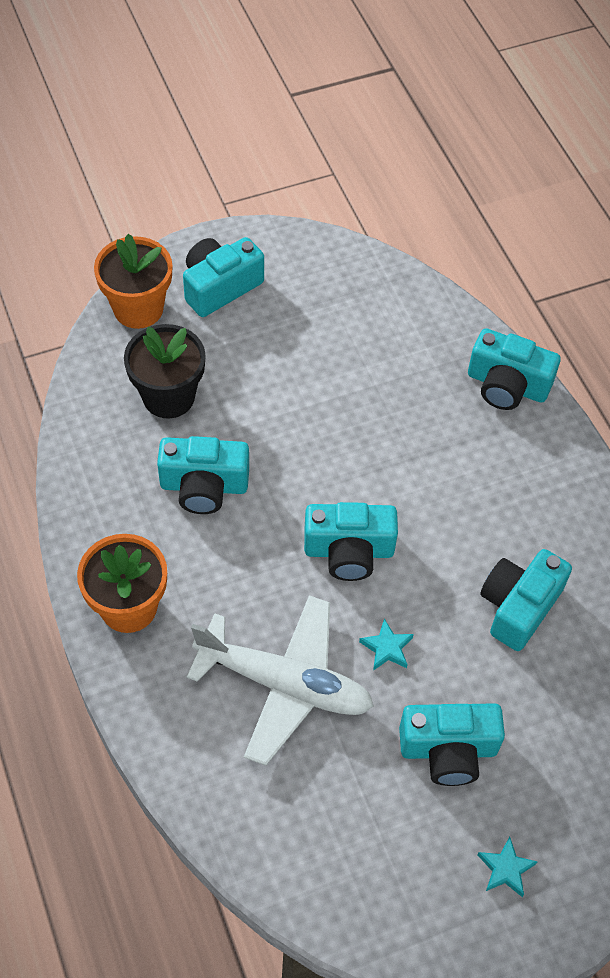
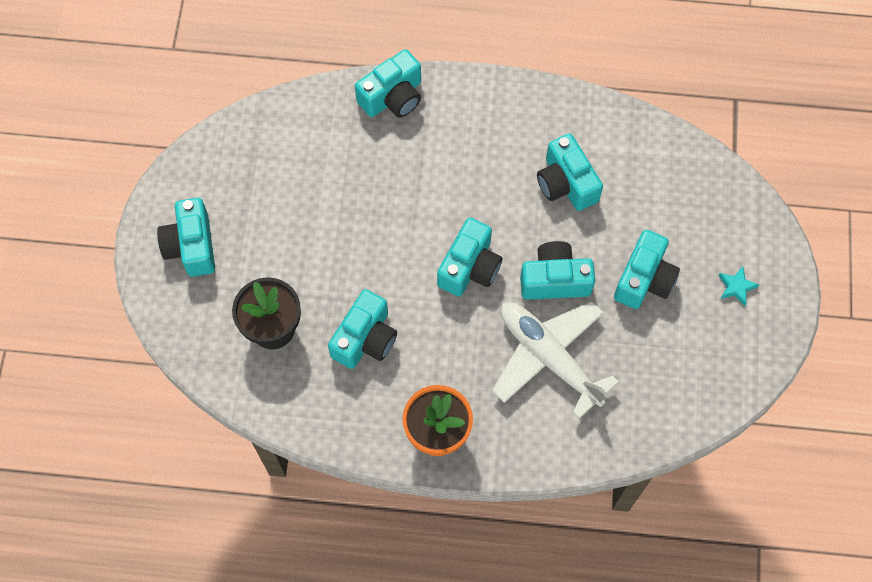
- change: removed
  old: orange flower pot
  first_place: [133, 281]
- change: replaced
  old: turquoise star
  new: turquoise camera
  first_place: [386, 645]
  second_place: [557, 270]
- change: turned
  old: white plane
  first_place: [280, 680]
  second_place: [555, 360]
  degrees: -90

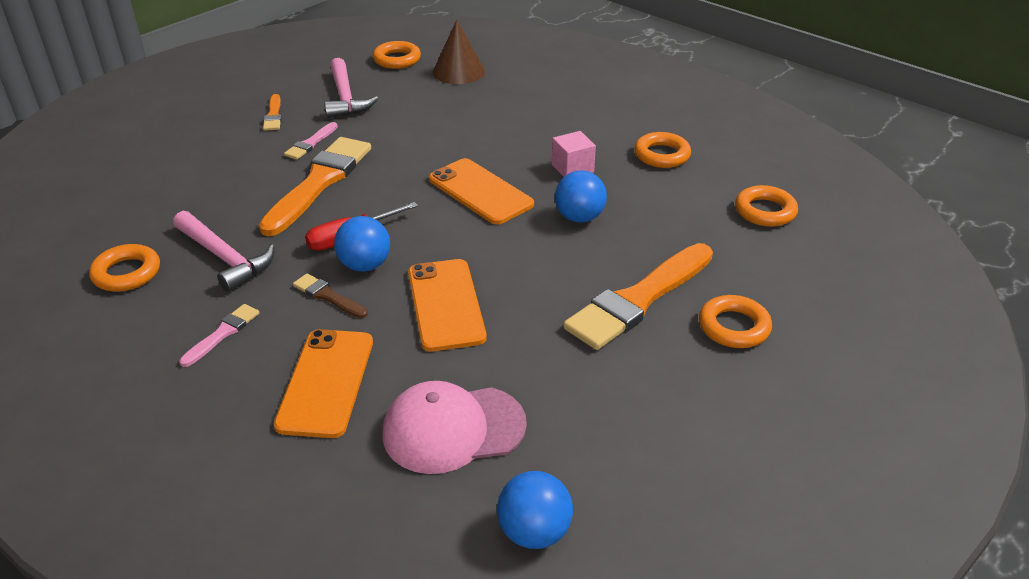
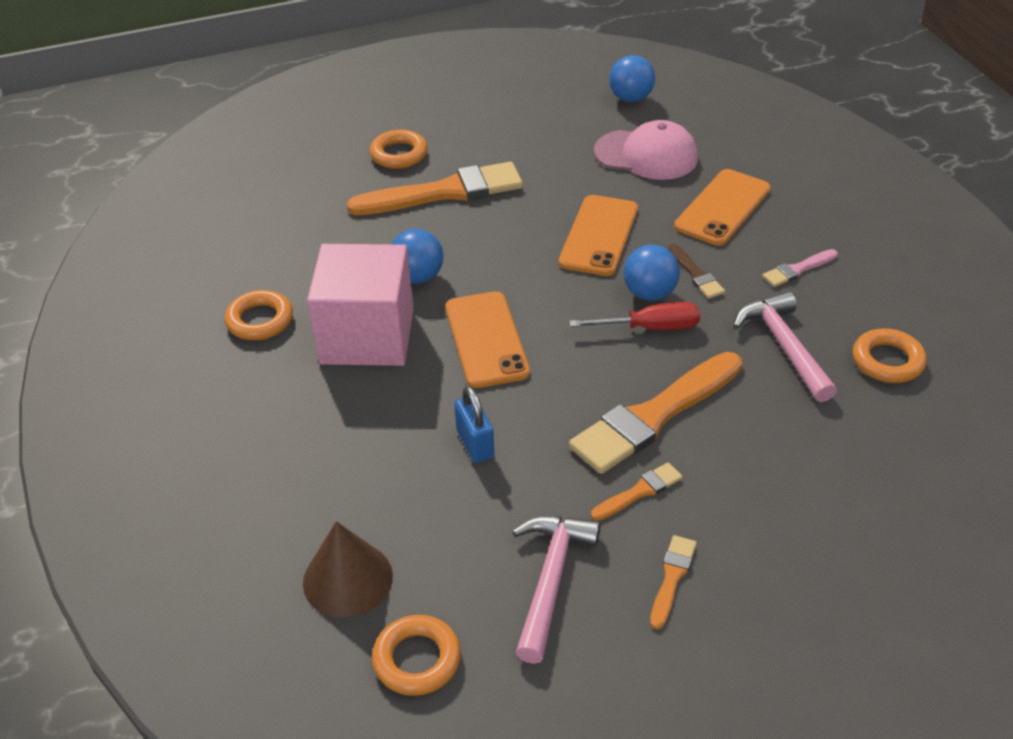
- change: removed
  old: orange ring
  first_place: [766, 206]
- change: added
  new: blue padlock
  second_place: [474, 424]
- change: recoloured
  old: pink brush
  new: orange brush
  first_place: [311, 141]
  second_place: [636, 491]
- change: resized
  old: pink cube
  first_place: [574, 154]
  second_place: [360, 305]
  factor: 2.24

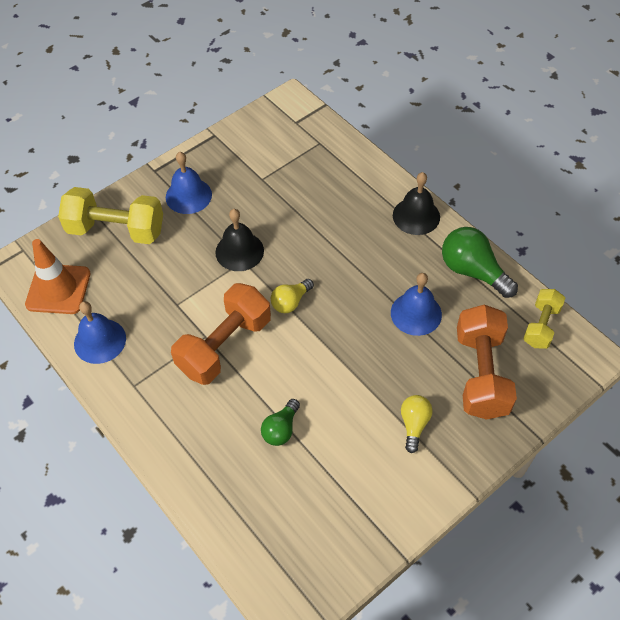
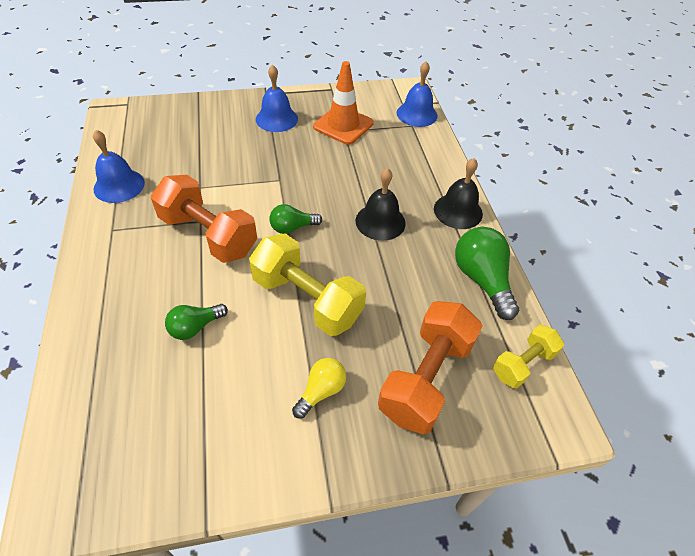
- change: moved
  old: orange traffic cone
  first_place: [57, 276]
  second_place: [343, 103]
- change: moved
  old: yellow dumbbell
  first_place: [110, 215]
  second_place: [307, 285]
- change: moved
  old: black bell
  first_place: [239, 240]
  second_place: [380, 204]
- change: moved
  old: blue bell
  first_place: [416, 304]
  second_place: [417, 94]
- change: recoloured
  old: yellow light bulb
  new: green light bulb
  first_place: [292, 296]
  second_place: [295, 219]
- change: turned
  old: orange dumbbell
  first_place: [221, 334]
  second_place: [204, 219]
  degrees: 60

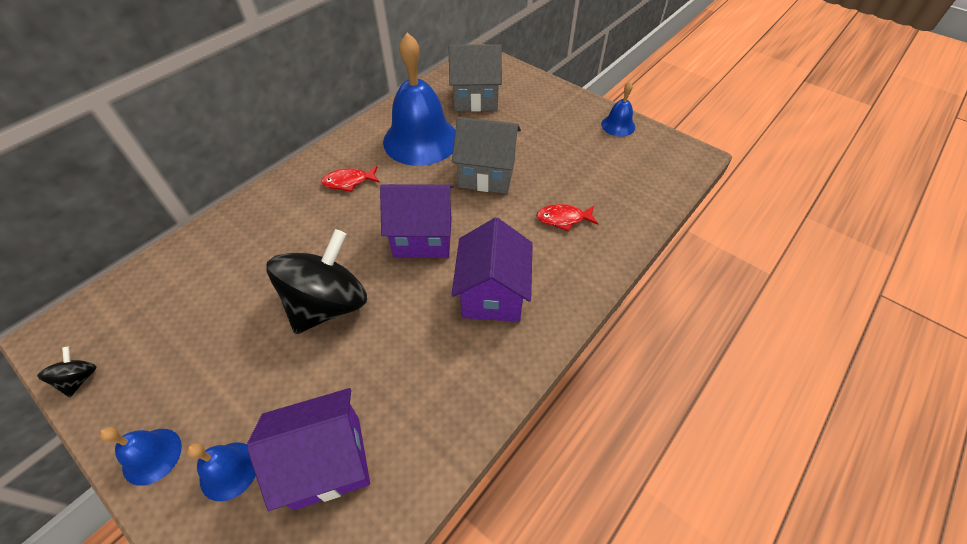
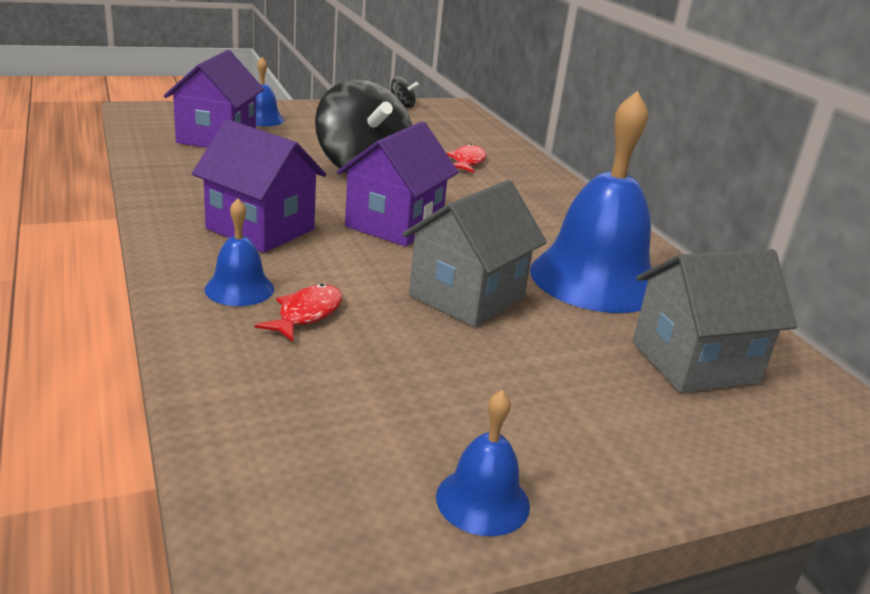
- change: moved
  old: blue bell
  first_place: [140, 456]
  second_place: [239, 252]
- change: moved
  old: red fish
  first_place: [350, 179]
  second_place: [466, 158]
- change: turned
  old: grey house
  first_place: [475, 77]
  second_place: [715, 321]
  degrees: 45

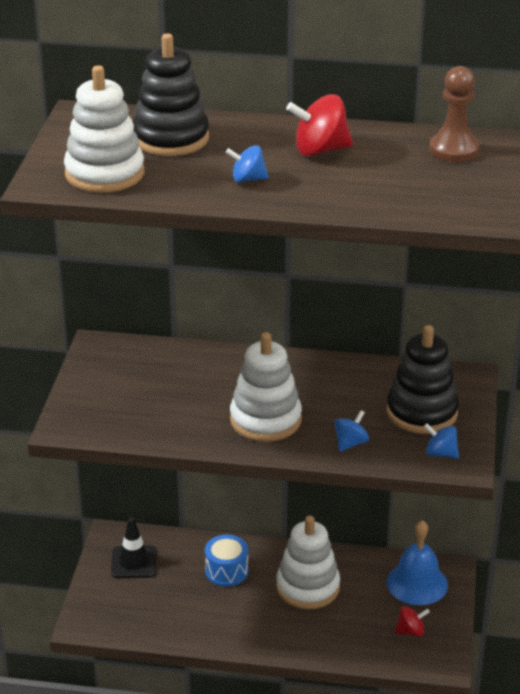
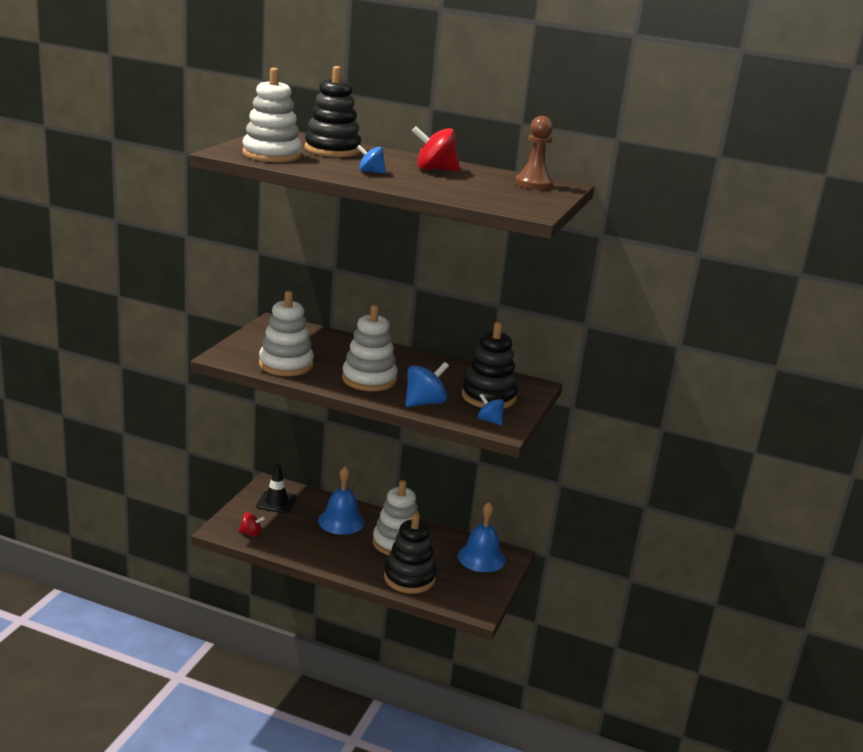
- change: added
  new: white stacking toy
  second_place: [286, 333]
- change: added
  new: black stacking toy
  second_place: [410, 553]
- change: moved
  old: red spinning top
  first_place: [412, 621]
  second_place: [251, 524]
- change: replaced
  old: blue drum
  new: blue bell
  first_place: [226, 560]
  second_place: [341, 500]
- change: resized
  old: blue spinning top
  first_place: [351, 431]
  second_place: [427, 384]
  factor: 1.65

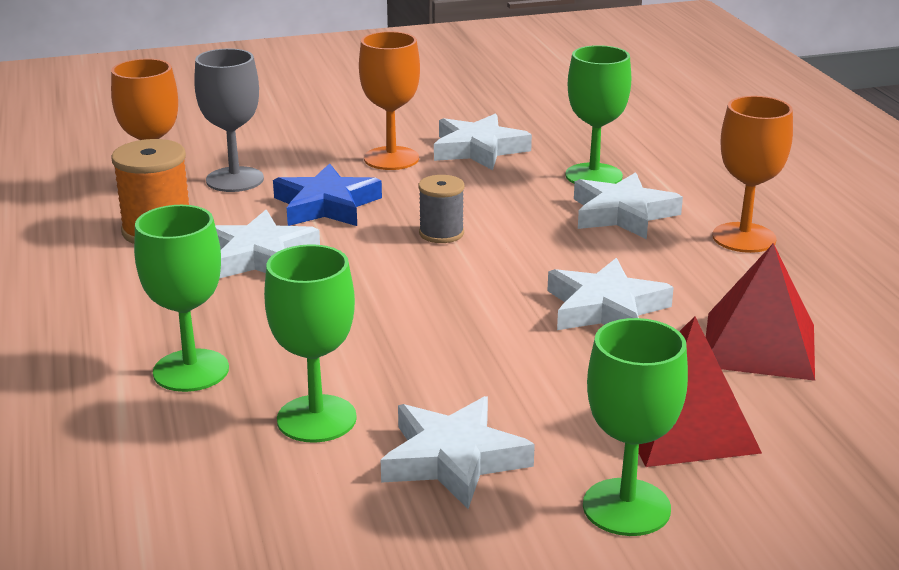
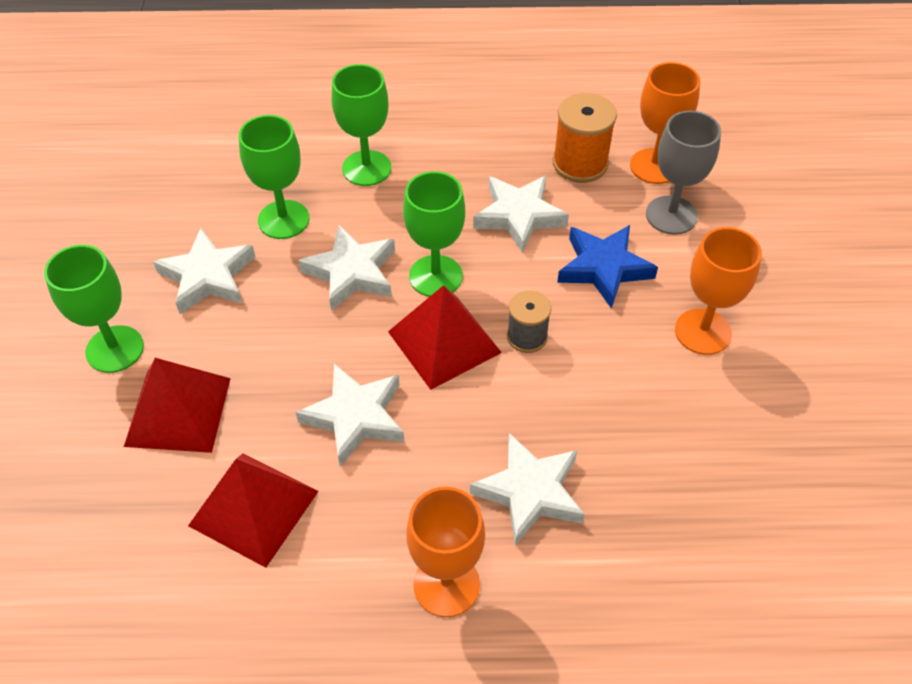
- change: added
  new: red pyramid
  second_place: [445, 337]
- change: moved
  old: white star
  first_place: [483, 142]
  second_place: [346, 268]
- change: moved
  old: green goblet
  first_place: [598, 114]
  second_place: [434, 234]

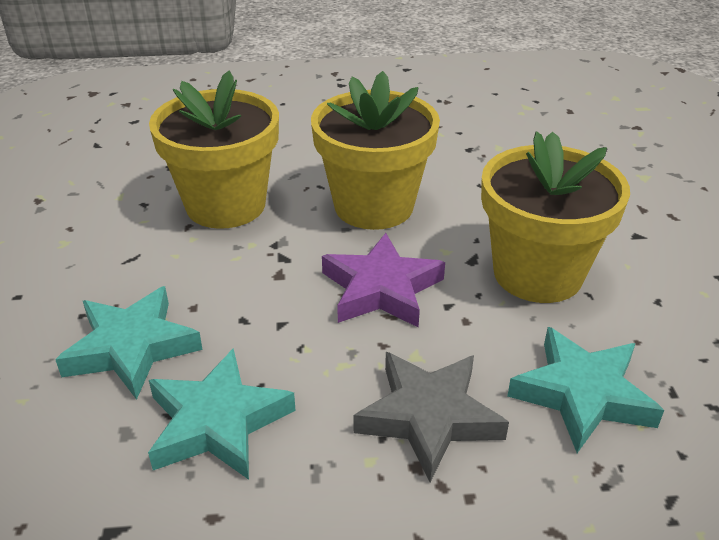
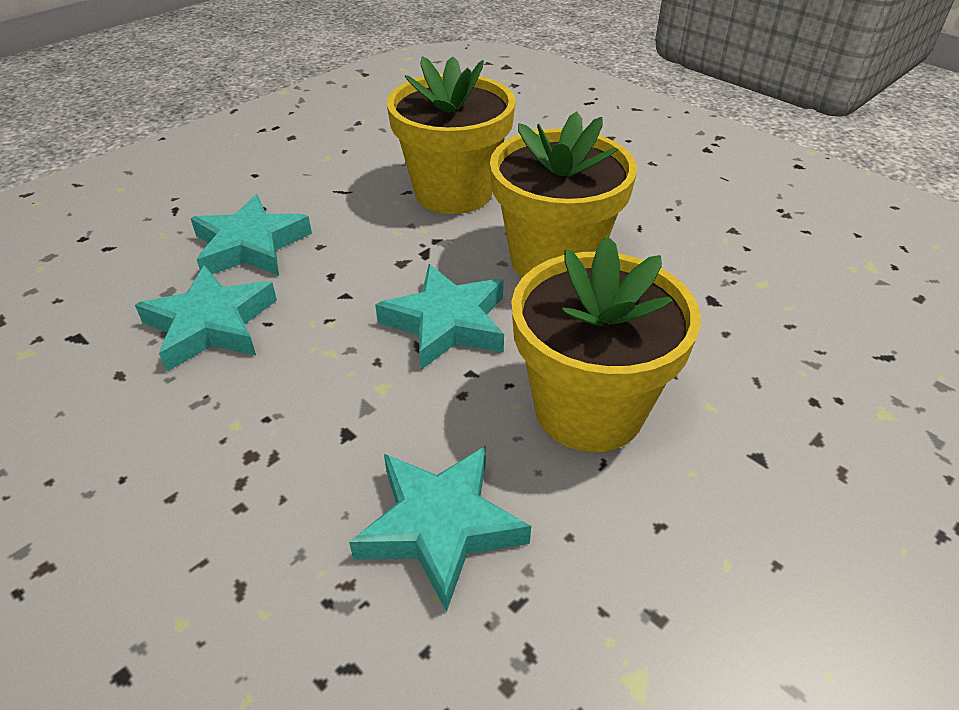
- change: removed
  old: grey star
  first_place: [431, 417]
- change: recoloured
  old: purple star
  new: turquoise star
  first_place: [383, 280]
  second_place: [439, 317]

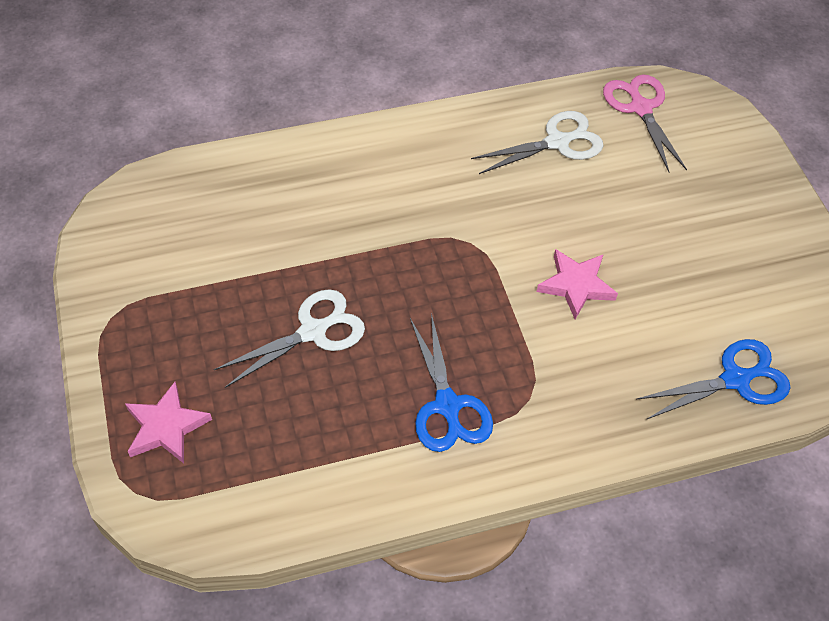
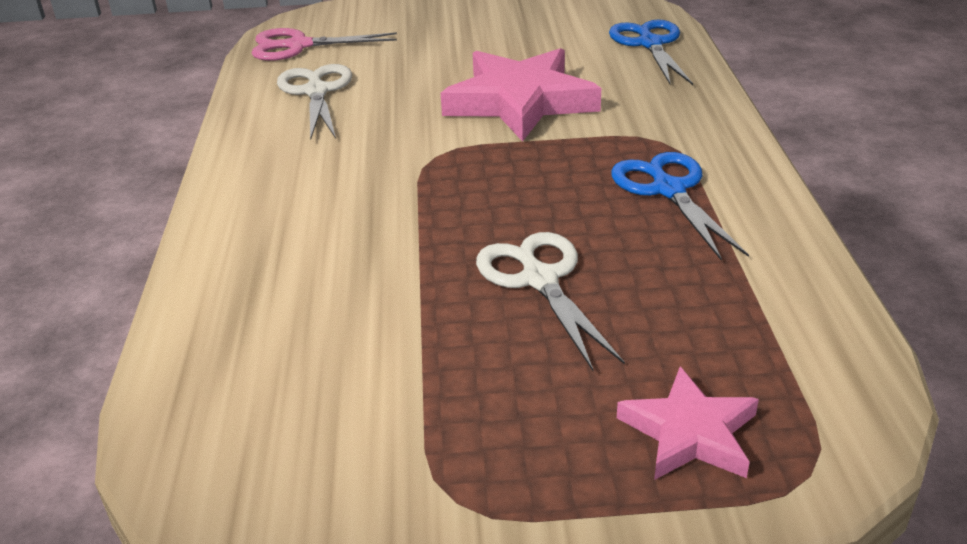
- change: turned
  old: blue scissors
  first_place: [451, 382]
  second_place: [680, 206]
  degrees: -105
- change: resized
  old: pink star
  first_place: [577, 284]
  second_place: [521, 95]
  factor: 1.78

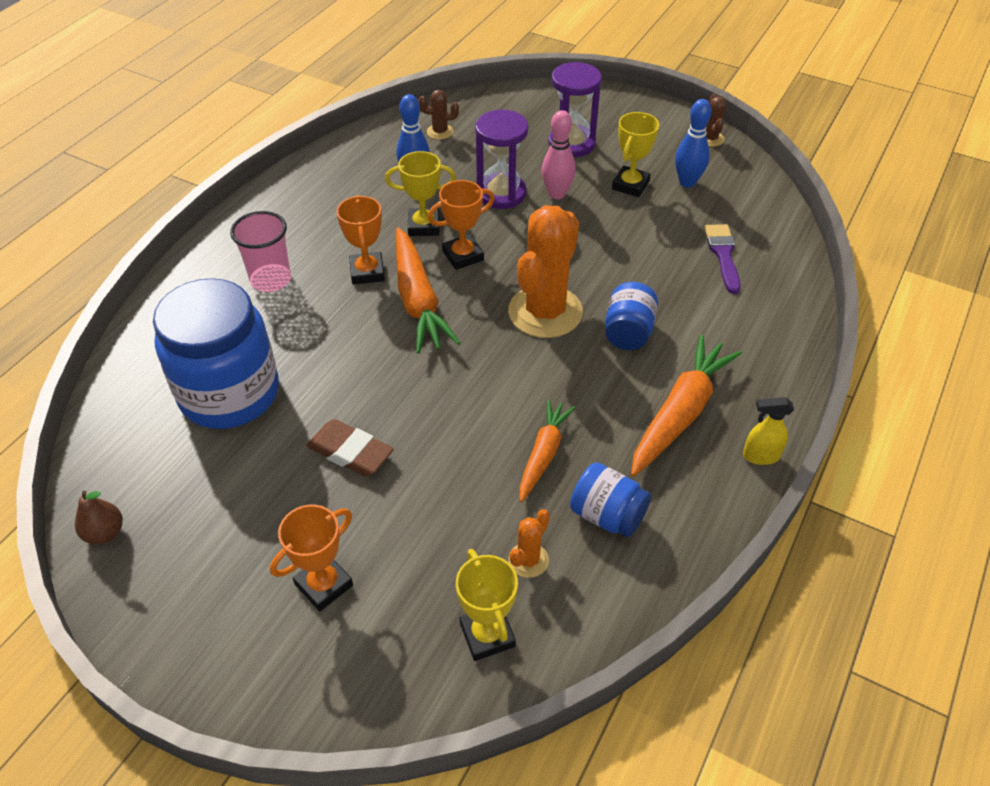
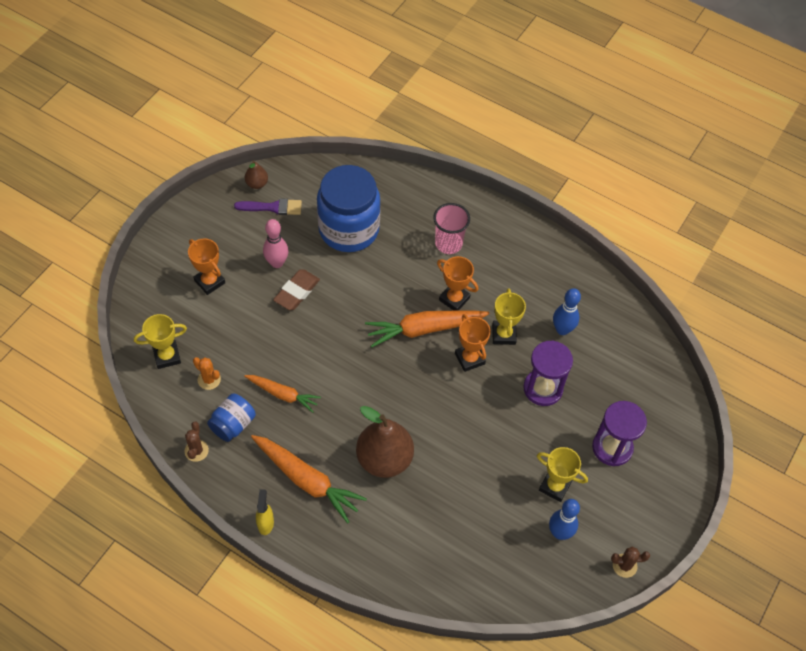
- change: removed
  old: orange cactus
  first_place: [545, 271]
- change: moved
  old: brown cactus
  first_place: [439, 115]
  second_place: [197, 441]
- change: moved
  old: pink bowling pin
  first_place: [559, 154]
  second_place: [276, 243]
- change: moved
  old: purple brush
  first_place: [722, 259]
  second_place: [268, 206]
- change: replaced
  old: blue jar
  new: brown pear
  first_place: [631, 316]
  second_place: [385, 442]
- change: turned
  old: orange trophy
  first_place: [360, 240]
  second_place: [457, 283]
  degrees: 45

